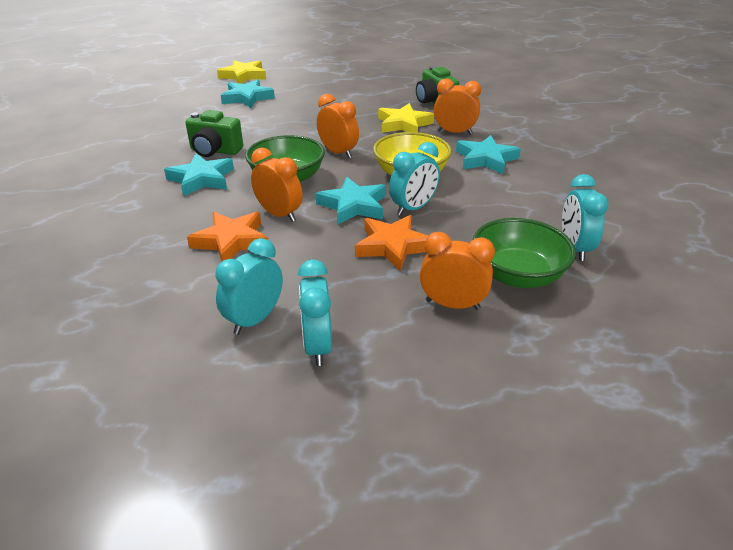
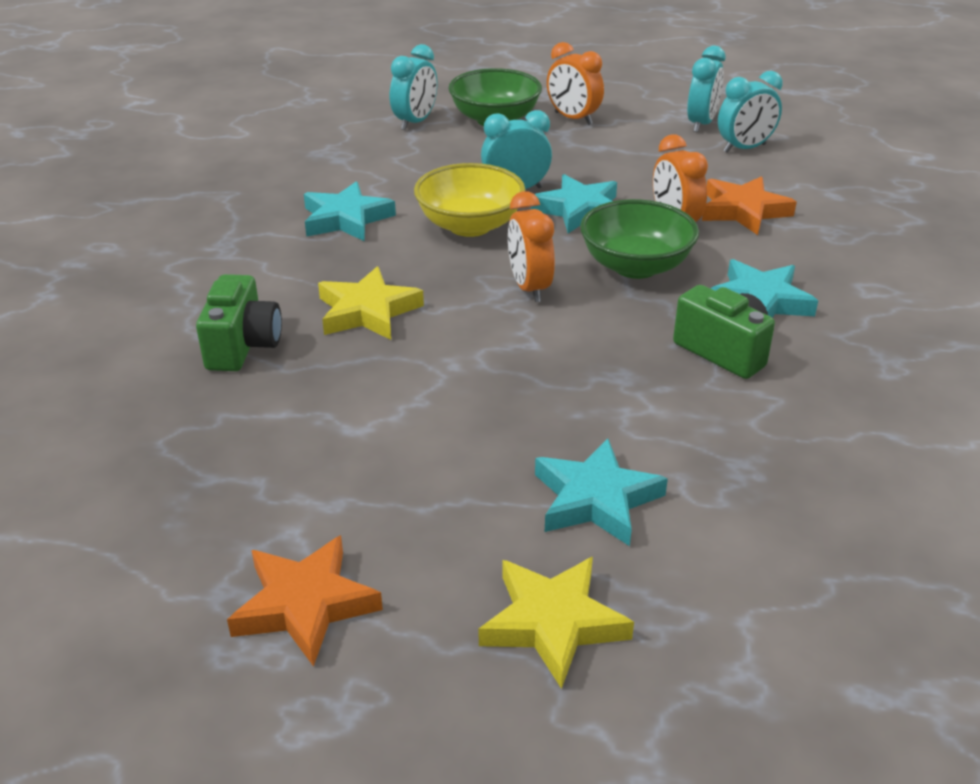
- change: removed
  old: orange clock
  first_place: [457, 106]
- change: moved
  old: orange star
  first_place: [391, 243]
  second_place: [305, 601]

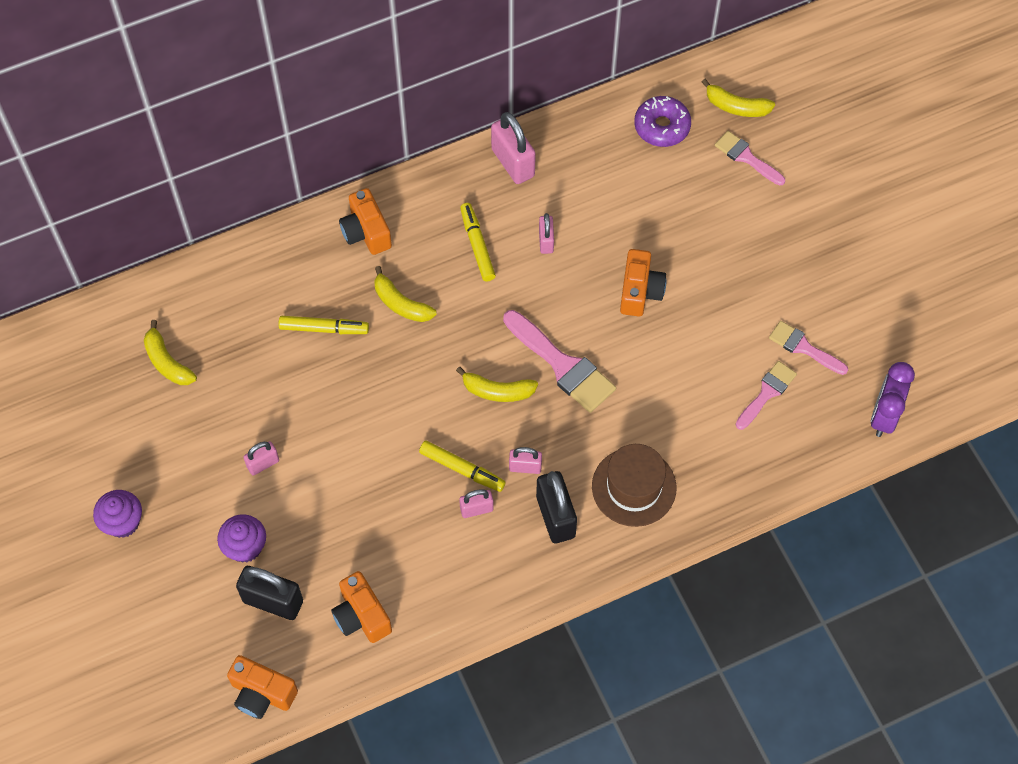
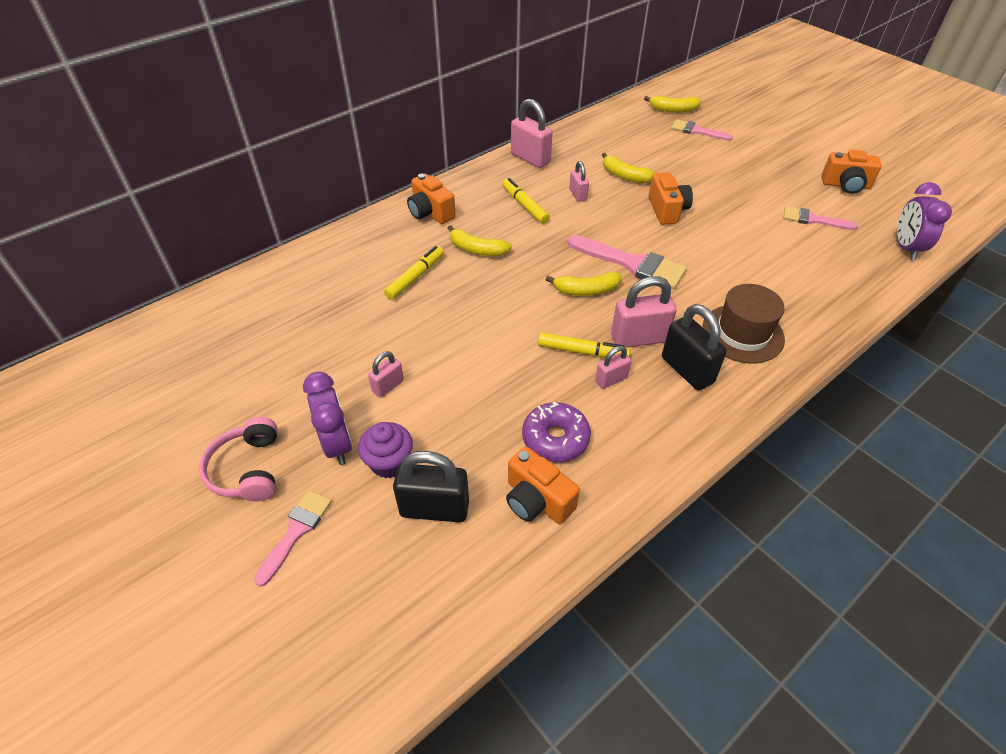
- change: added
  new: purple clock
  second_place: [327, 418]
- change: moved
  old: yellow banana
  first_place: [170, 352]
  second_place: [628, 168]
- change: moved
  old: orange camera
  first_place: [262, 687]
  second_place: [851, 171]
- change: moved
  old: purple donut
  first_place: [662, 121]
  second_place: [556, 432]
- change: moved
  old: pink brush
  first_place: [766, 395]
  second_place: [293, 538]
- change: replaced
  old: purple cupcake
  new: pink headphones
  first_place: [117, 514]
  second_place: [238, 459]
- change: turned
  old: yellow marker
  first_place: [323, 325]
  second_place: [414, 273]
  degrees: -45
- change: resized
  old: pink padlock
  first_place: [525, 460]
  second_place: [644, 312]
  factor: 1.78

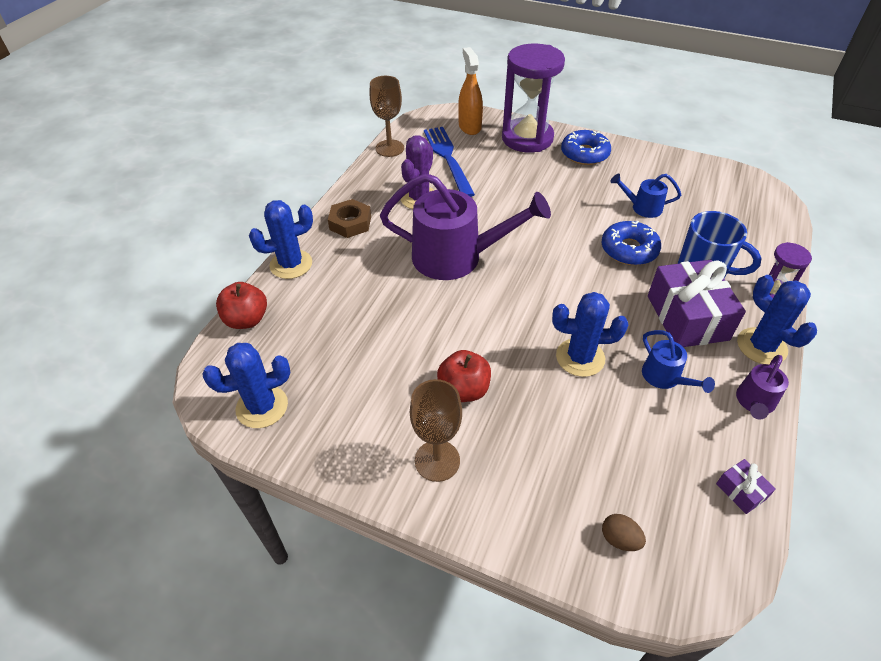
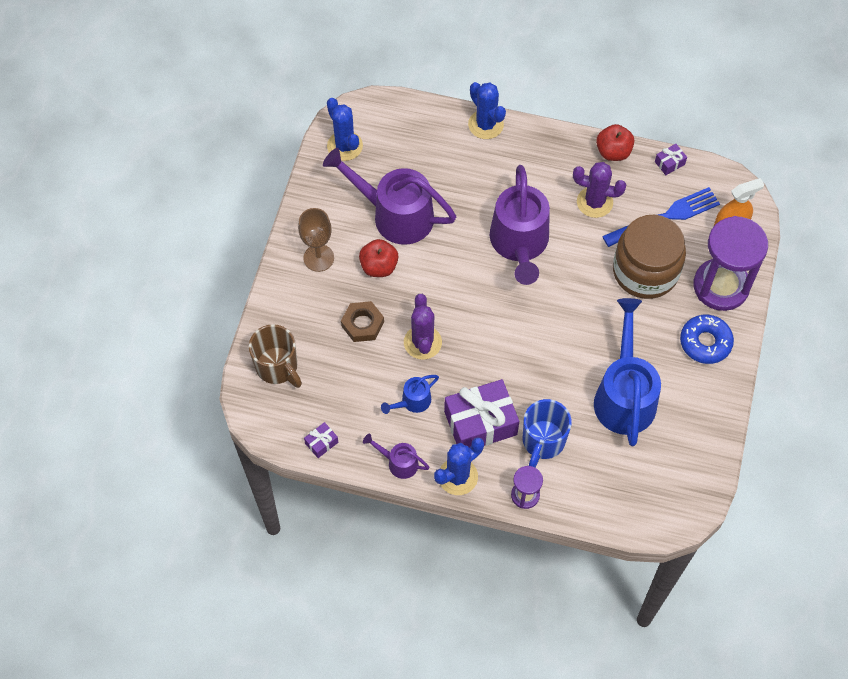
- change: removed
  old: blue donut
  first_place: [631, 243]
- change: added
  new: purple watering can
  second_place: [389, 196]
- change: added
  new: brown jar
  second_place: [649, 257]
- change: moved
  old: red apple
  first_place: [241, 305]
  second_place: [615, 142]
- change: moved
  old: brown nut
  first_place: [349, 218]
  second_place: [362, 321]
- change: replaced
  old: brown goblet
  new: purple gift
  first_place: [386, 116]
  second_place: [671, 159]
- change: replaced
  old: brown egg
  new: brown mug
  first_place: [624, 532]
  second_place: [275, 356]
- change: recoloured
  old: blue cactus
  new: purple cactus
  first_place: [590, 334]
  second_place: [423, 327]
- change: resized
  old: blue watering can
  first_place: [646, 195]
  second_place: [627, 372]
  factor: 2.15

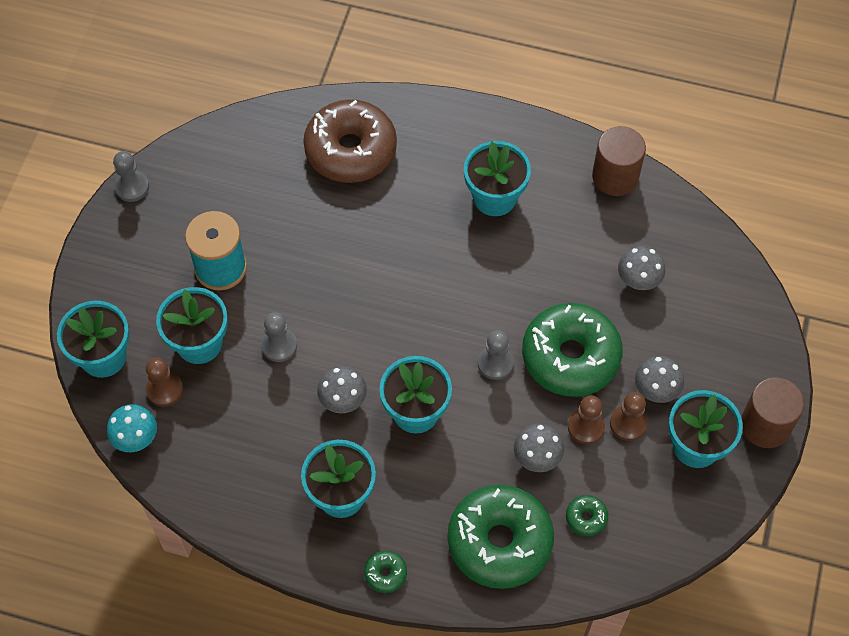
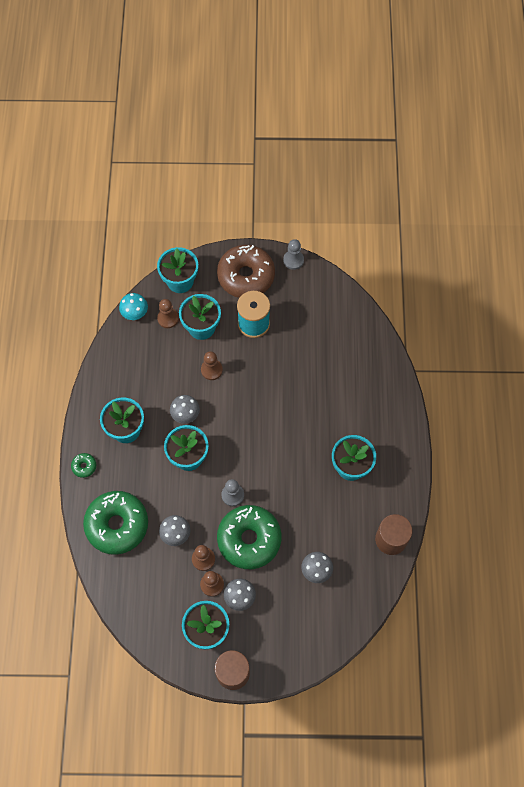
- change: removed
  old: green donut
  first_place: [587, 515]
- change: moved
  old: brown donut
  first_place: [350, 141]
  second_place: [246, 271]
- change: recoloured
  old: grey pawn
  new: brown pawn
  first_place: [279, 337]
  second_place: [212, 365]

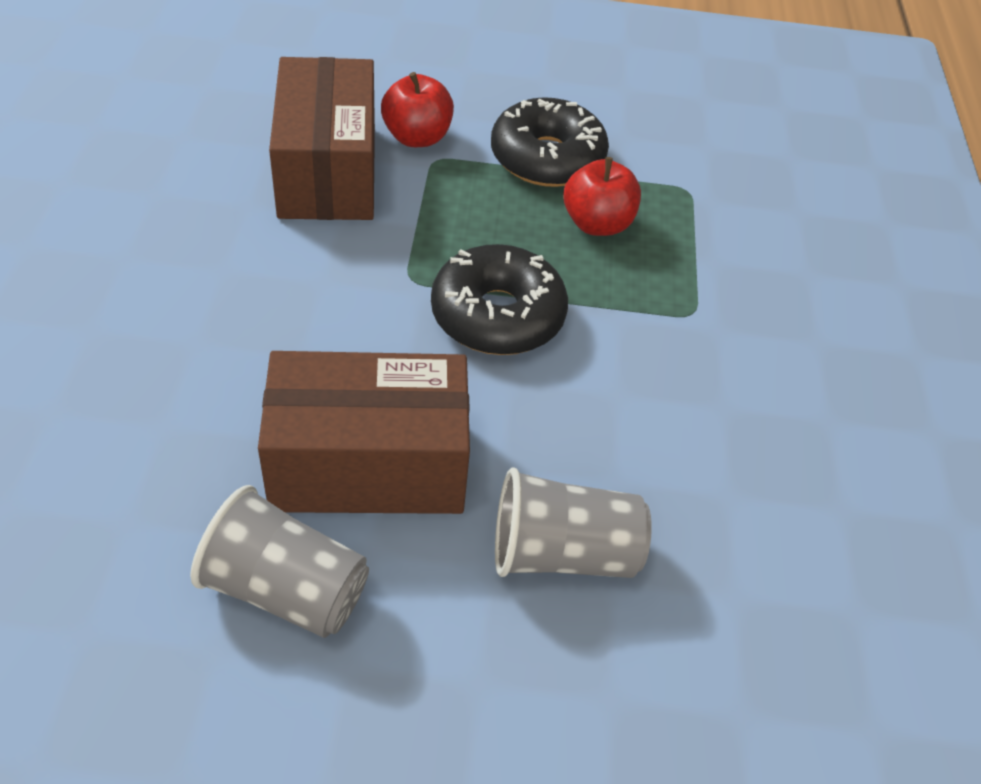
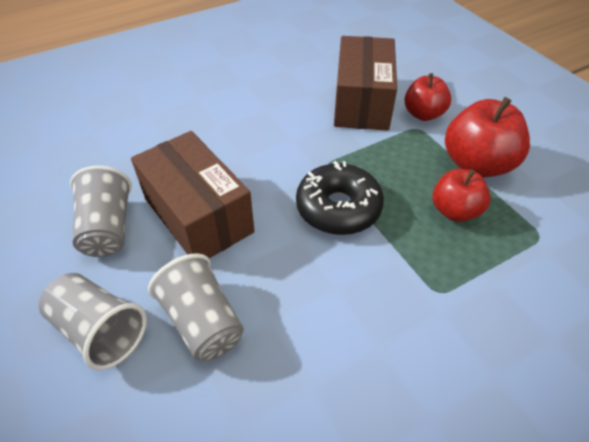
- change: added
  new: grey cup
  second_place: [93, 321]
- change: replaced
  old: black donut
  new: red apple
  first_place: [550, 142]
  second_place: [487, 137]
- change: turned
  old: brown box
  first_place: [322, 138]
  second_place: [365, 83]
  degrees: -45

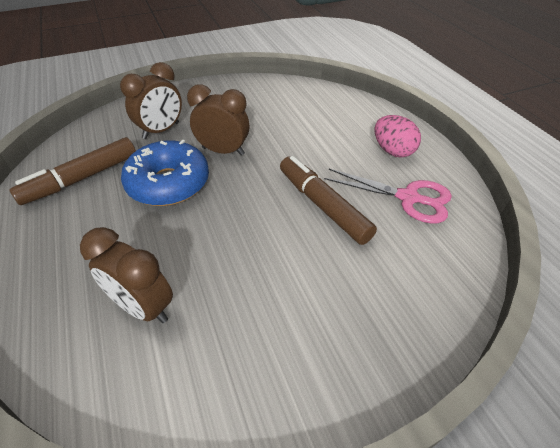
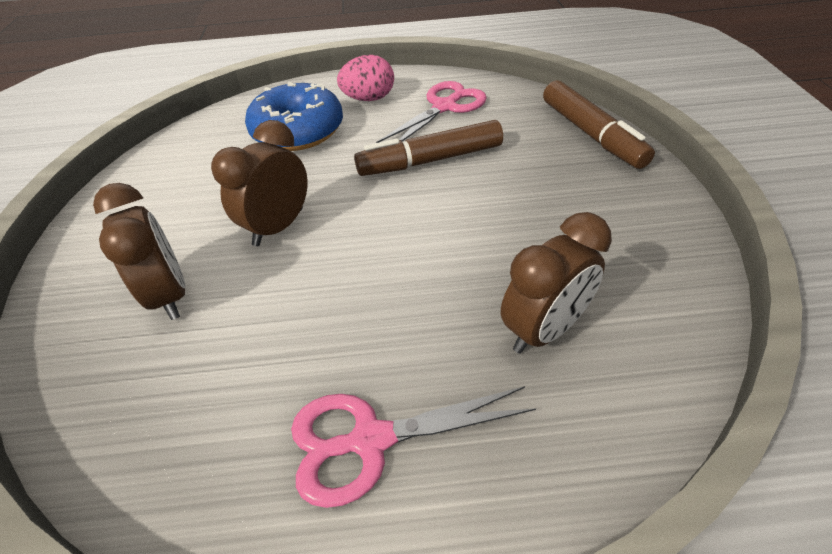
- change: added
  new: pink scissors
  second_place: [413, 447]
- change: moved
  old: brown marker
  first_place: [72, 171]
  second_place: [599, 124]
- change: moved
  old: blue donut
  first_place: [165, 173]
  second_place: [294, 116]

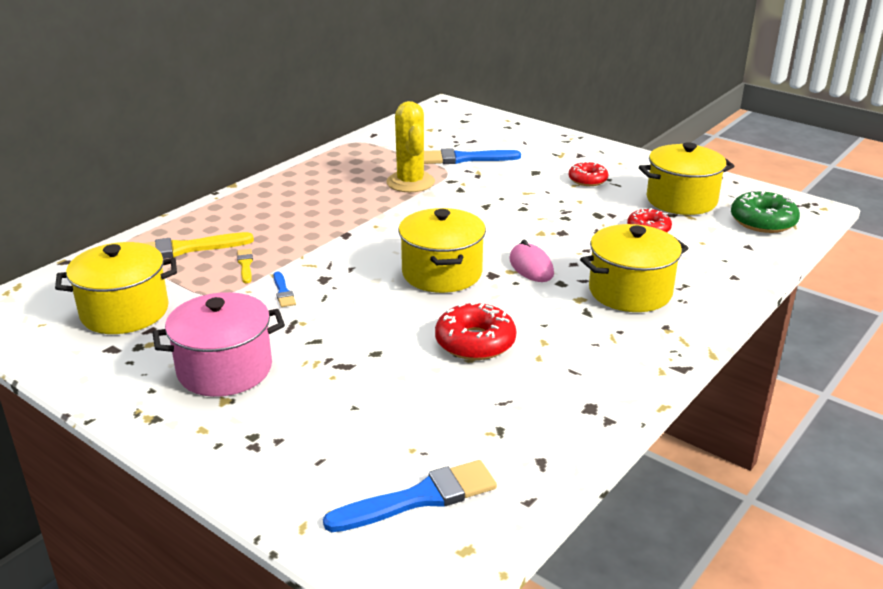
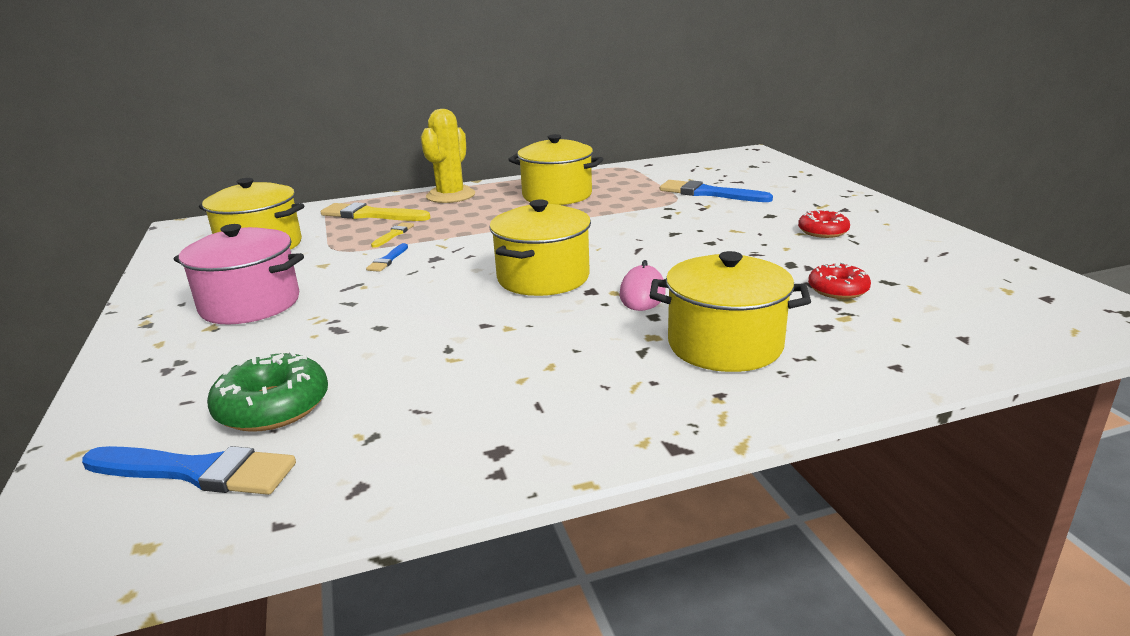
- change: removed
  old: red donut
  first_place: [475, 331]
- change: moved
  old: yellow cactus
  first_place: [410, 146]
  second_place: [448, 156]
- change: moved
  old: yellow pot
  first_place: [686, 178]
  second_place: [555, 169]
- change: moved
  old: green donut
  first_place: [765, 211]
  second_place: [267, 391]

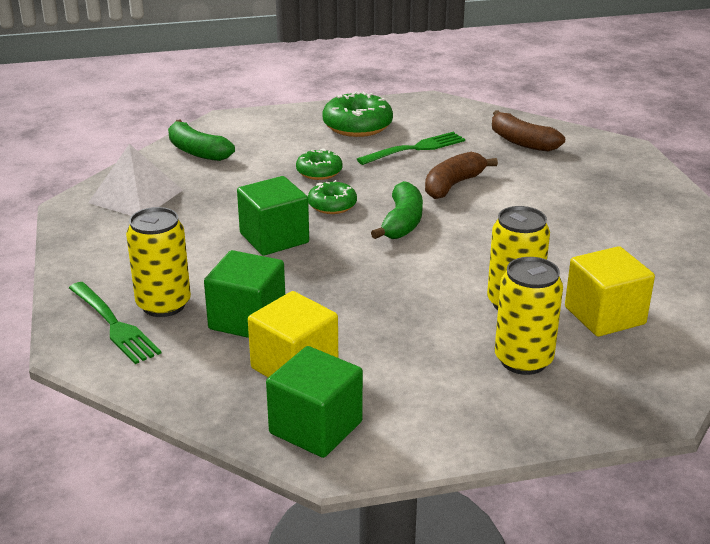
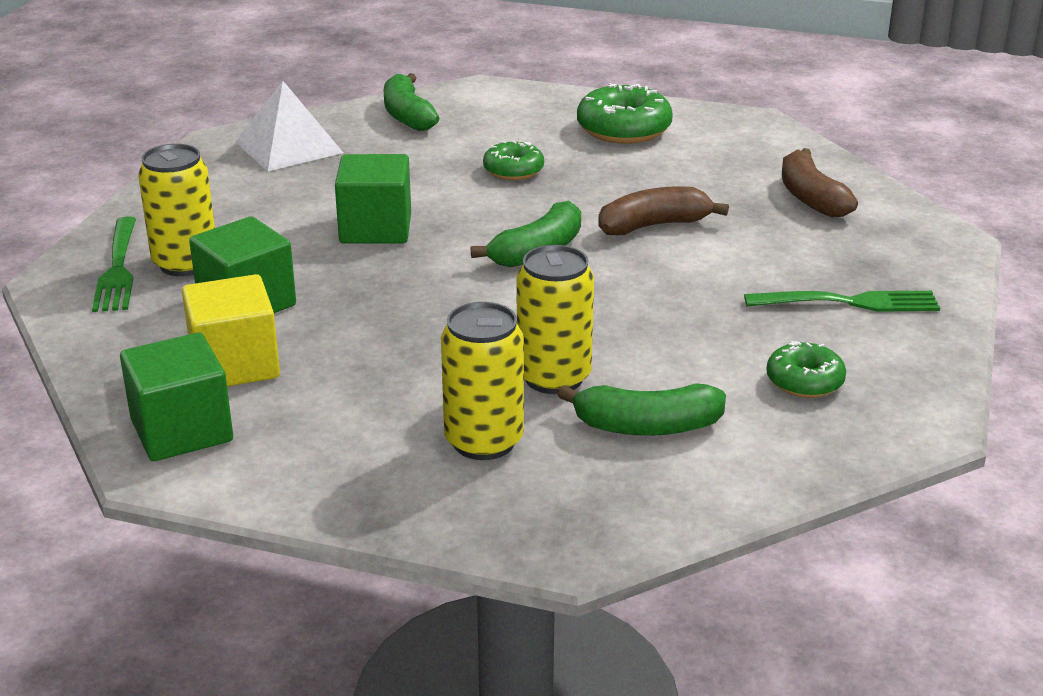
- change: moved
  old: green donut
  first_place: [332, 197]
  second_place: [806, 369]
- change: moved
  old: green fork
  first_place: [411, 148]
  second_place: [842, 301]
- change: replaced
  old: yellow cube
  new: green banana
  first_place: [610, 291]
  second_place: [641, 409]

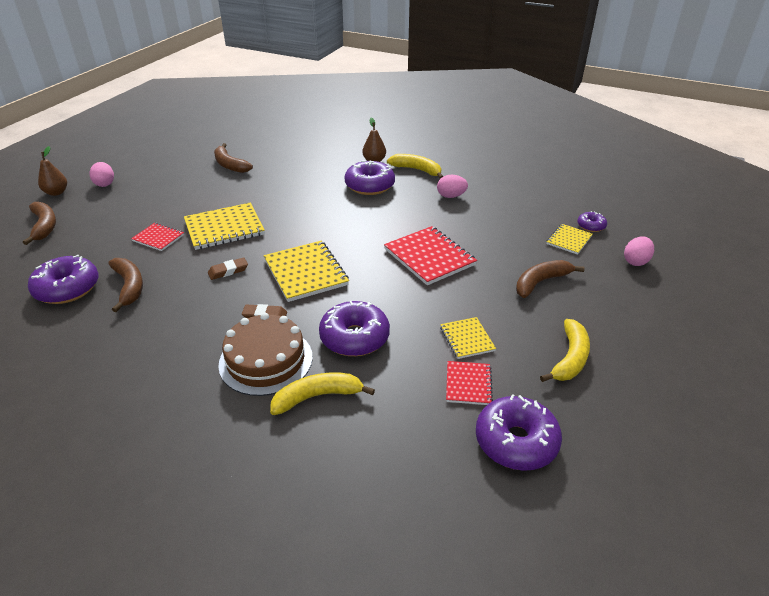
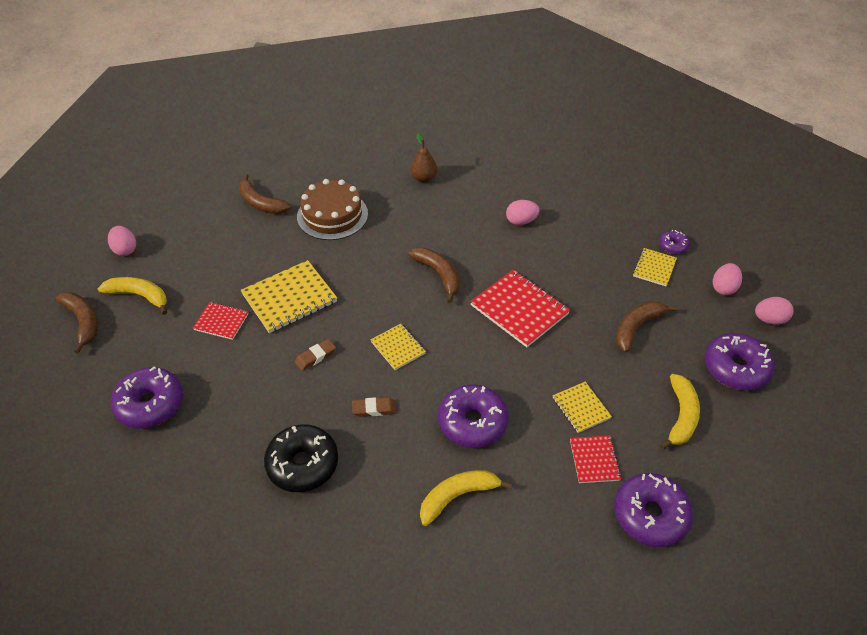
- change: removed
  old: brown pear
  first_place: [52, 171]
- change: added
  new: black donut
  second_place: [301, 458]
- change: added
  new: pink egg
  second_place: [774, 311]
- change: moved
  old: brown banana
  first_place: [125, 285]
  second_place: [434, 275]
- change: moved
  old: brown cake
  first_place: [265, 354]
  second_place: [332, 209]
- change: moved
  old: purple donut
  first_place: [370, 177]
  second_place: [740, 361]
- change: moved
  old: yellow banana
  first_place: [415, 166]
  second_place: [132, 296]
- change: resized
  old: yellow notebook
  first_place: [306, 271]
  second_place: [398, 347]
  factor: 0.56

